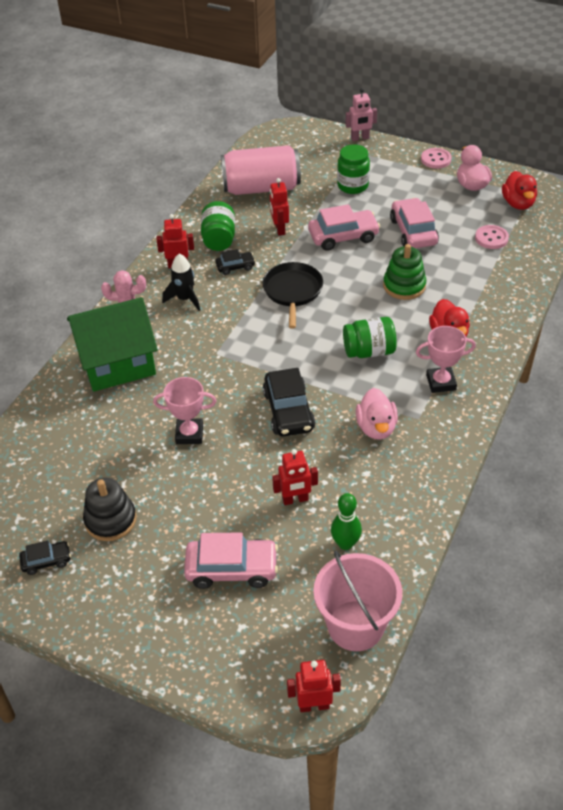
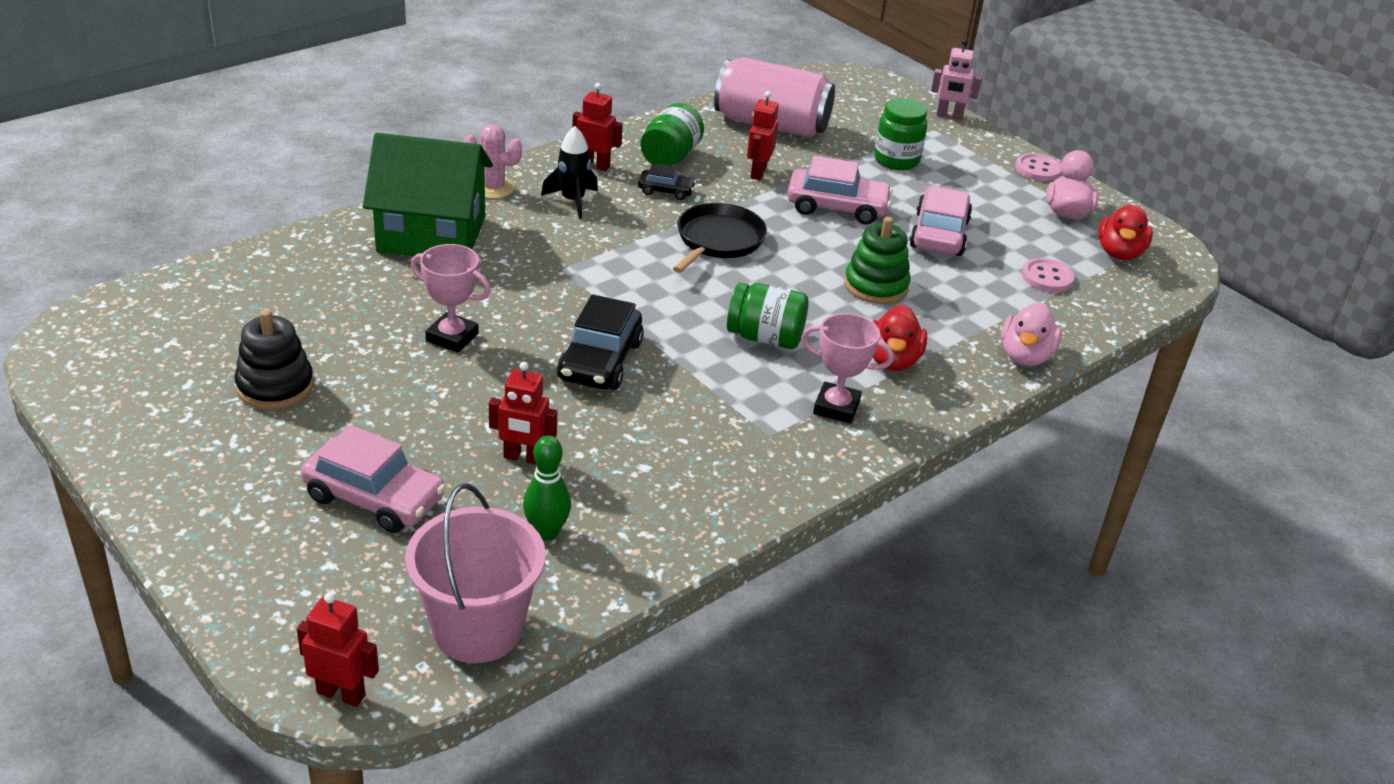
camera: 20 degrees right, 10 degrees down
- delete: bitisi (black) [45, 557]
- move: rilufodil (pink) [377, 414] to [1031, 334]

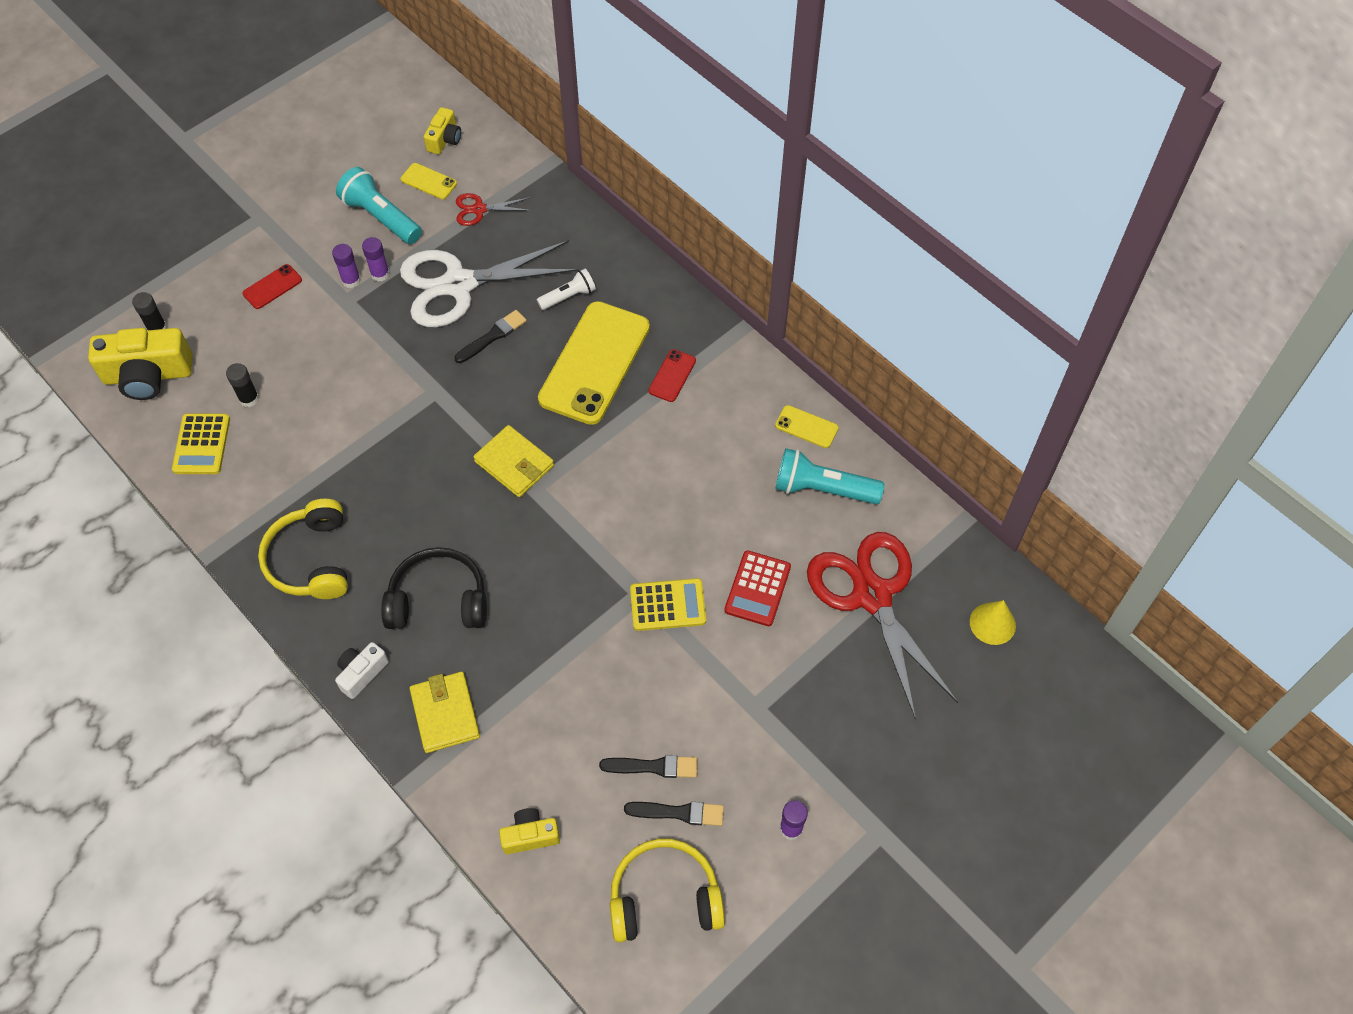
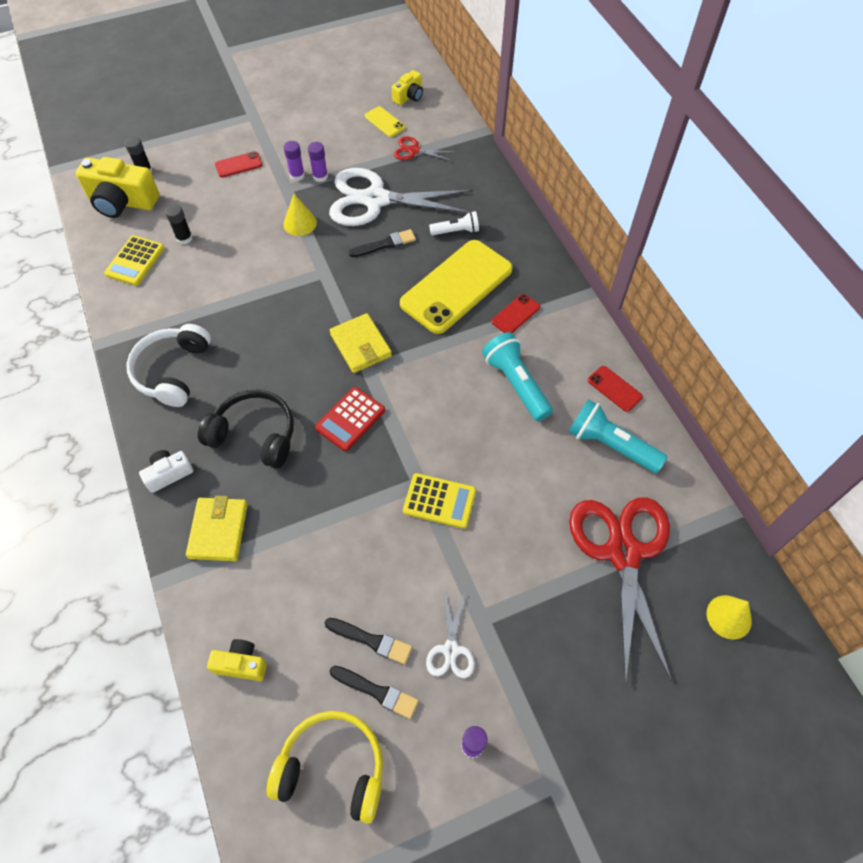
camera: 20 degrees right, 0 degrees up
- insert: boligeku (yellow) [300, 215]
- insert: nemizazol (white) [450, 635]
- move: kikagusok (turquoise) [379, 205] to [517, 376]
- move: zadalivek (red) [757, 588] to [350, 419]
- recolor: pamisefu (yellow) [303, 549] to pamisefu (white) [169, 365]
- recolor: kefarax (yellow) [807, 426] to kefarax (red) [615, 389]

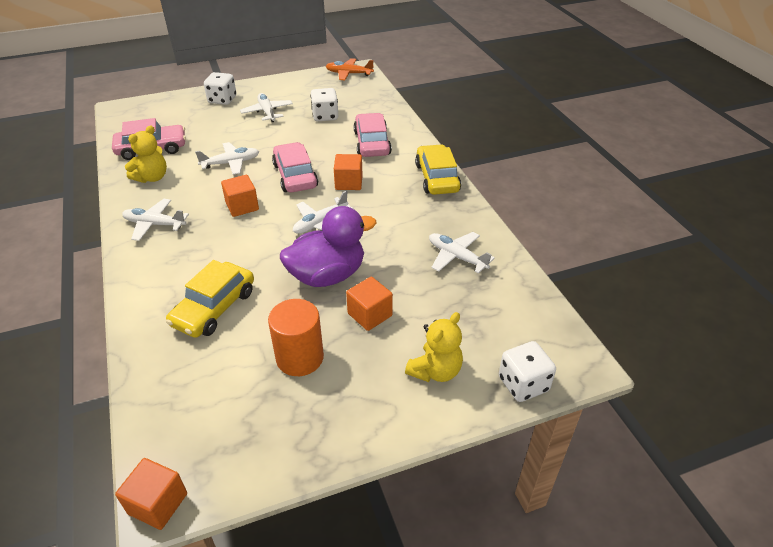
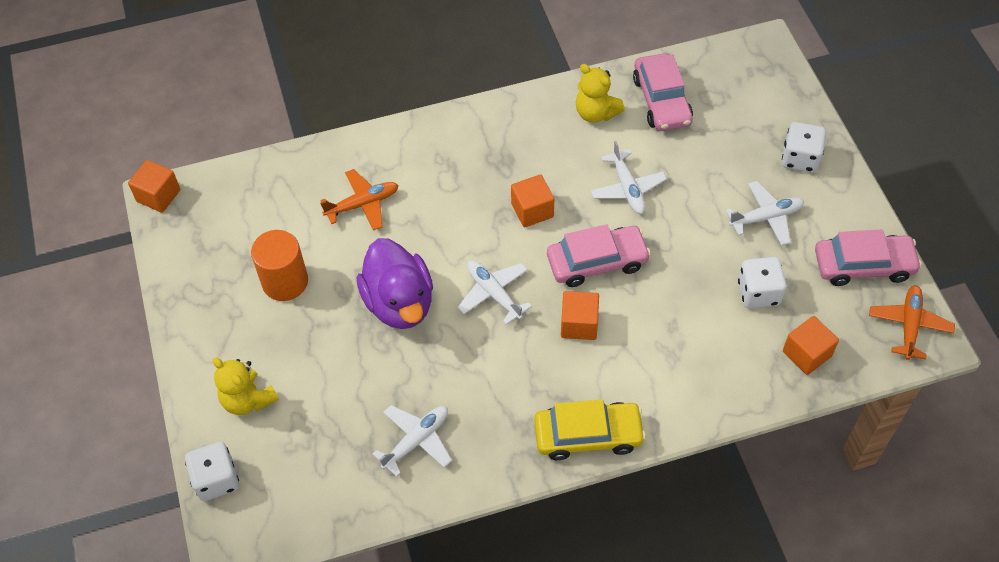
camera: 95 degrees right, 15 degrees up
- delete: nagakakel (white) [155, 220]
- move: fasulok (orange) [369, 304] to [811, 345]
- move: bitisi (pink) [372, 135] to [868, 257]
- replace: bitisi (yellow) [210, 299] to nagakakel (orange) [359, 200]

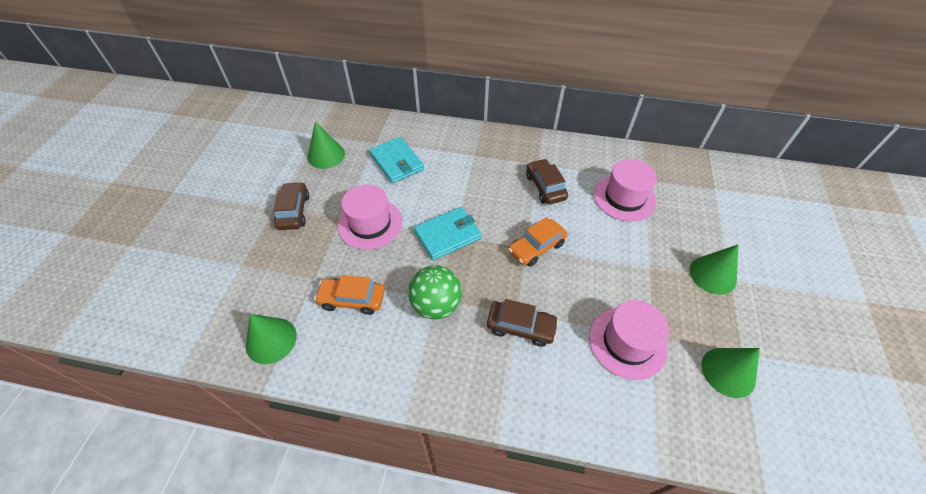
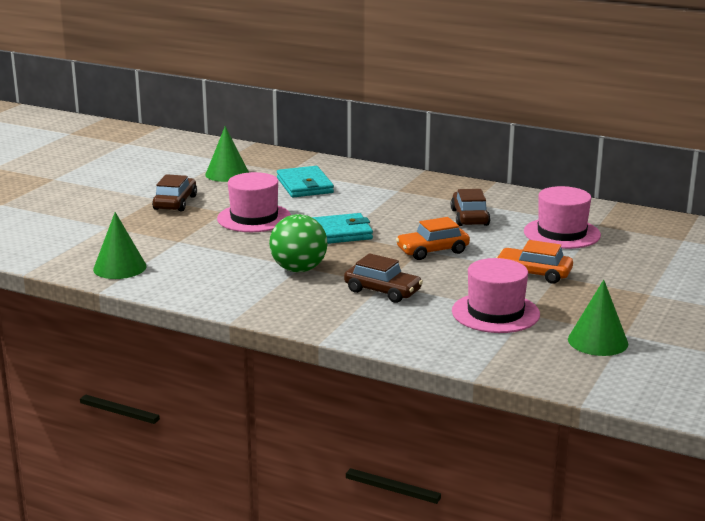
camera: 15 degrees right, 30 degrees down
- delete: boligeku (green) [714, 270]
- move: bitisi (orange) [349, 295] to [534, 262]

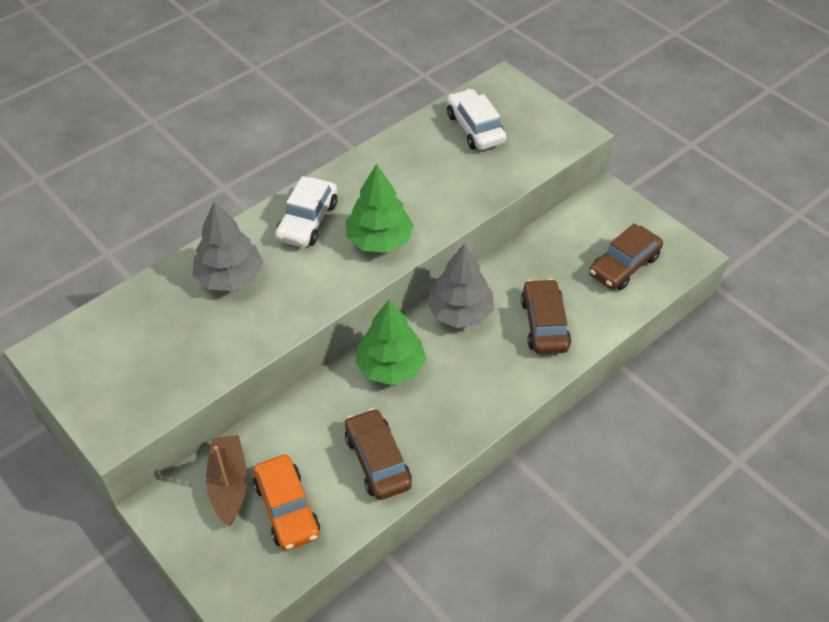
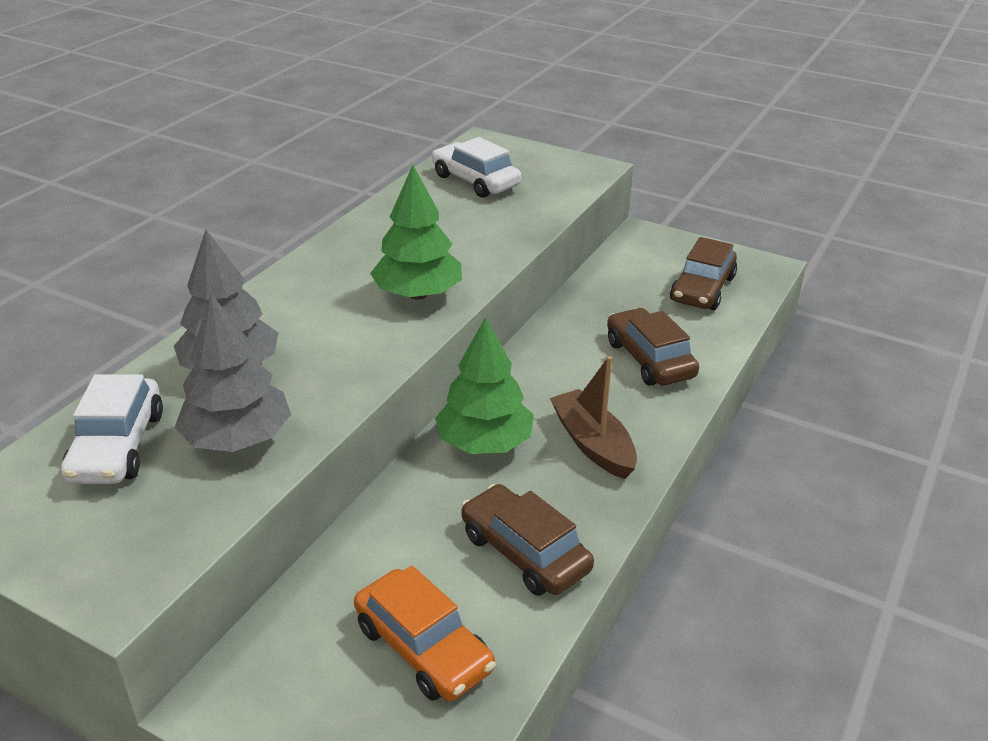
camera: 20 degrees left, 15 degrees down
- move: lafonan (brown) [226, 480] to [593, 417]
- move: bitisi (white) [306, 212] to [112, 429]
- move: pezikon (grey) [460, 286] to [233, 373]

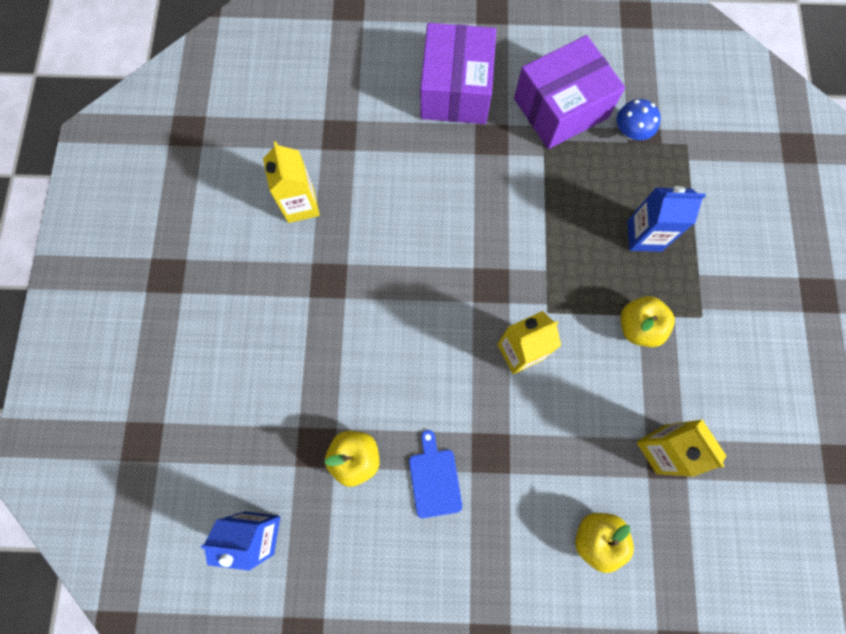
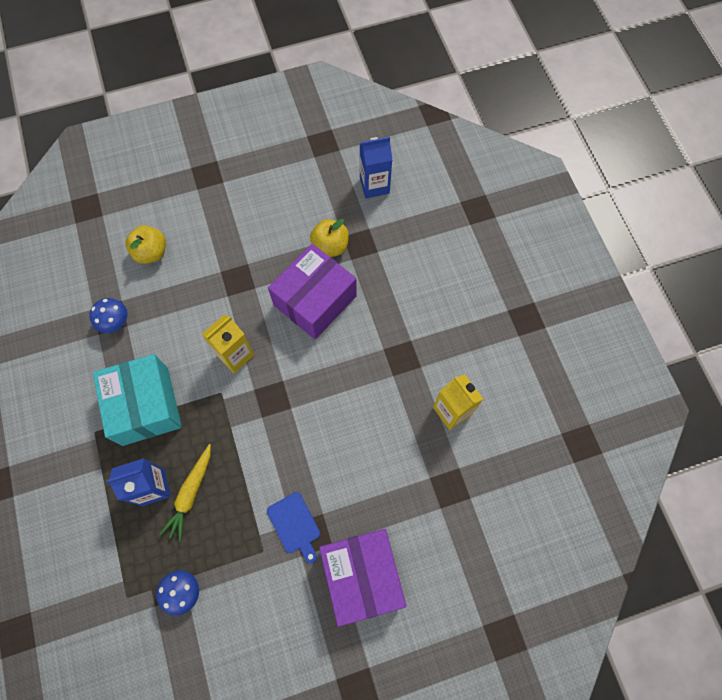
camera: 160 degrees right, 5 degrees down
- insert: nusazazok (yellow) [185, 493]
- move: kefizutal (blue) [435, 474] to [293, 527]
- move: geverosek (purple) [569, 92] to [312, 292]
- replace: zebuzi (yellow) [648, 321] to geverosek (turquoise) [137, 400]
- replace: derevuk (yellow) [681, 448] to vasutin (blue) [108, 315]

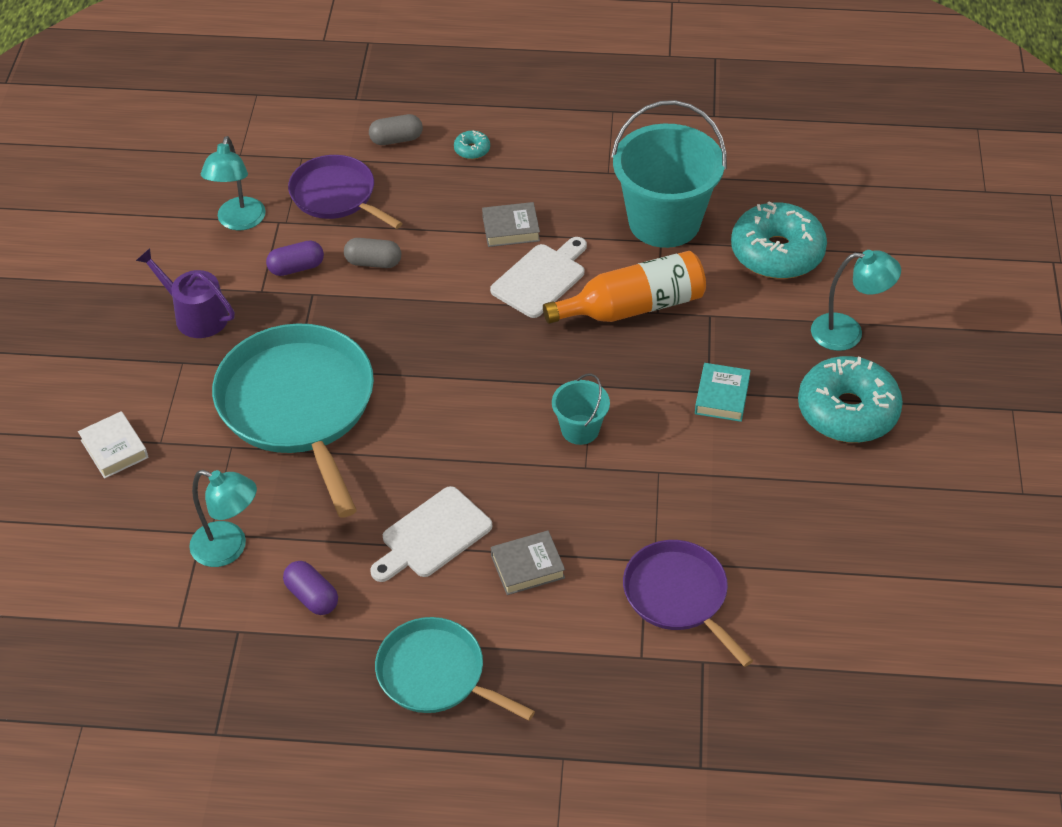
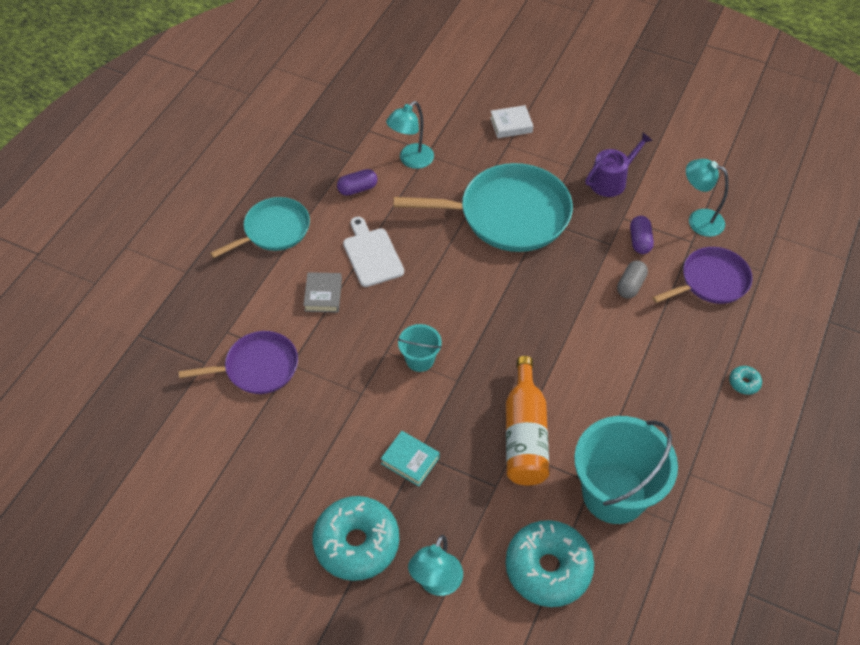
camera: 110 degrees right, 5 degrees up
- delete: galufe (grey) [396, 129]
- delete: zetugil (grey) [511, 224]
- delete: kefizutal (white) [538, 277]

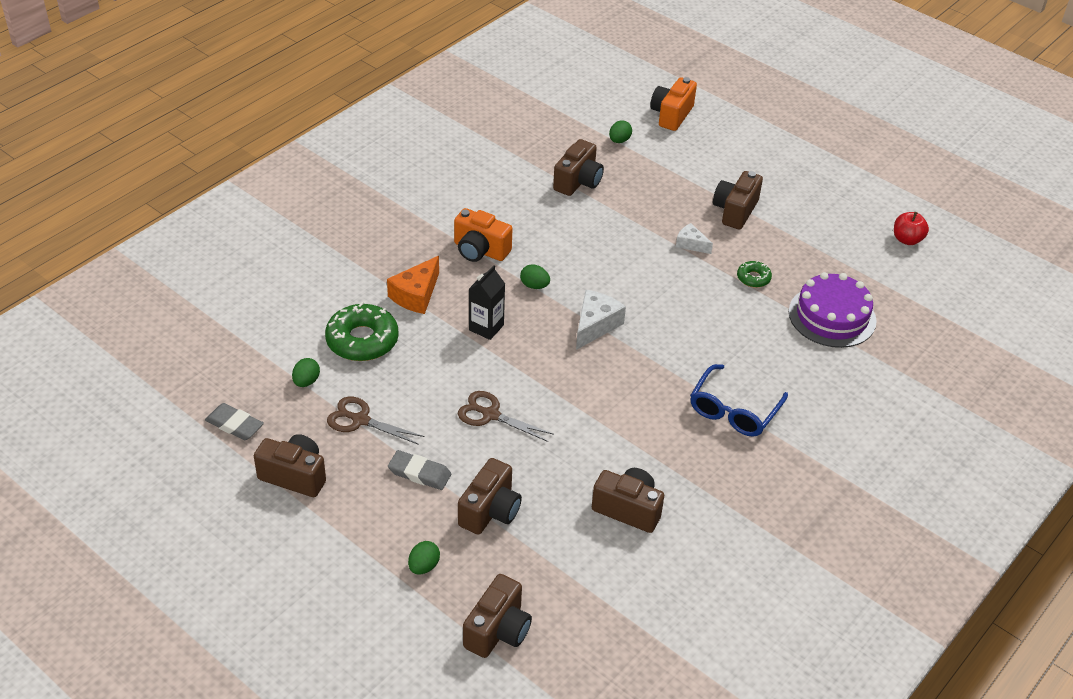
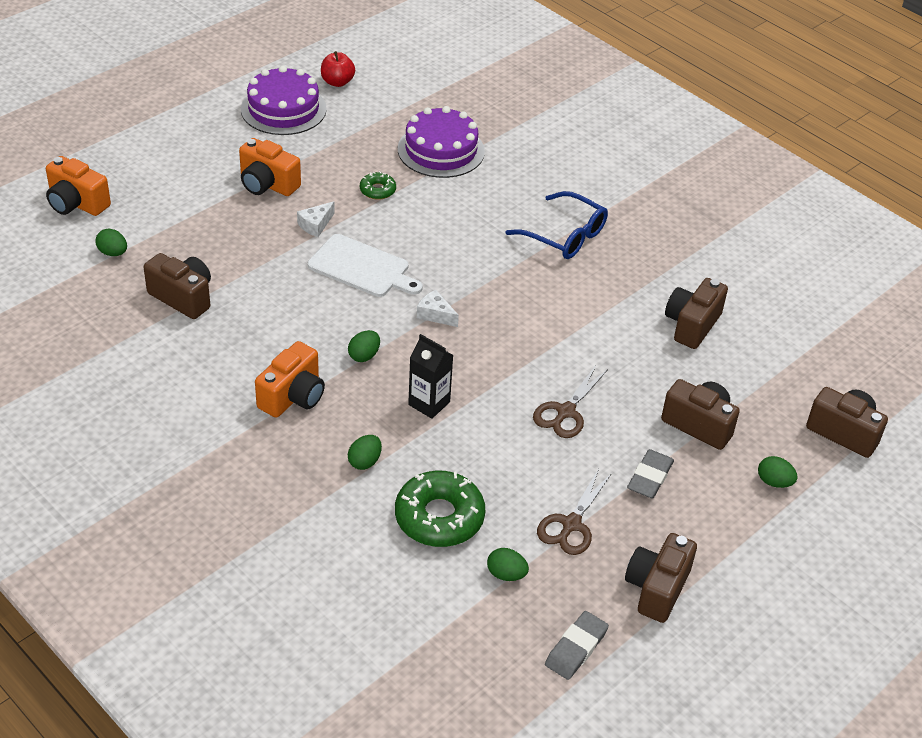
camera: 85 degrees left, 0 degrees up
- insert: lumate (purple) [284, 100]
- insert: kefizutal (white) [365, 265]
- replace: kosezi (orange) [413, 285] to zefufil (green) [365, 452]
- recolor: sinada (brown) [738, 200] to sinada (orange) [270, 167]
- resize: kosezi (white) [601, 320] = [438, 308] x0.62

